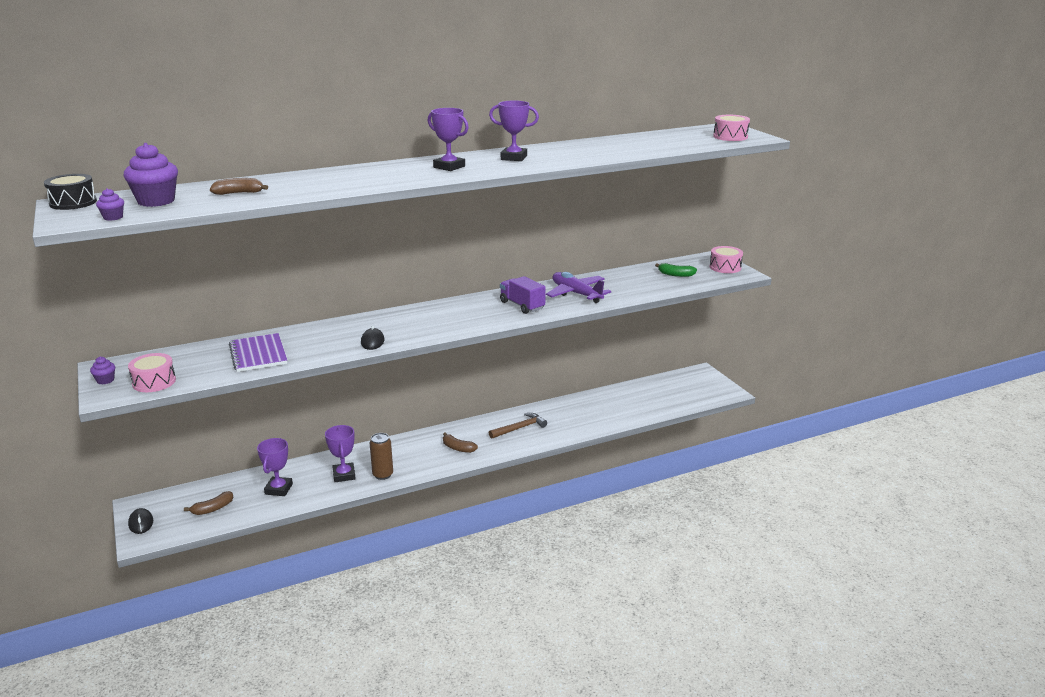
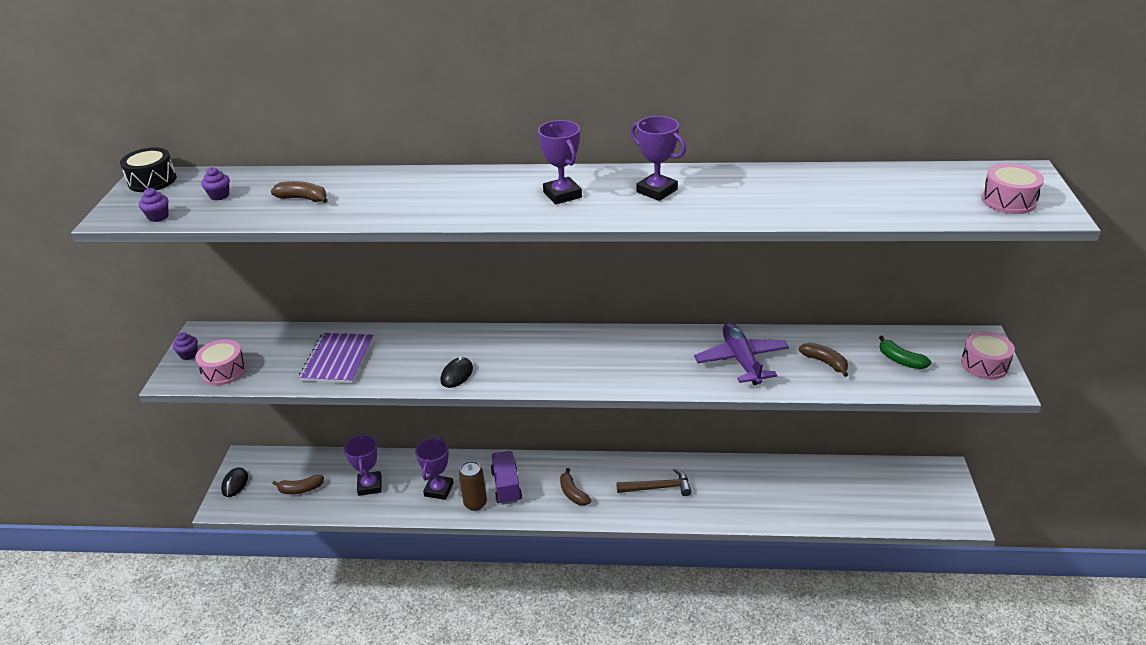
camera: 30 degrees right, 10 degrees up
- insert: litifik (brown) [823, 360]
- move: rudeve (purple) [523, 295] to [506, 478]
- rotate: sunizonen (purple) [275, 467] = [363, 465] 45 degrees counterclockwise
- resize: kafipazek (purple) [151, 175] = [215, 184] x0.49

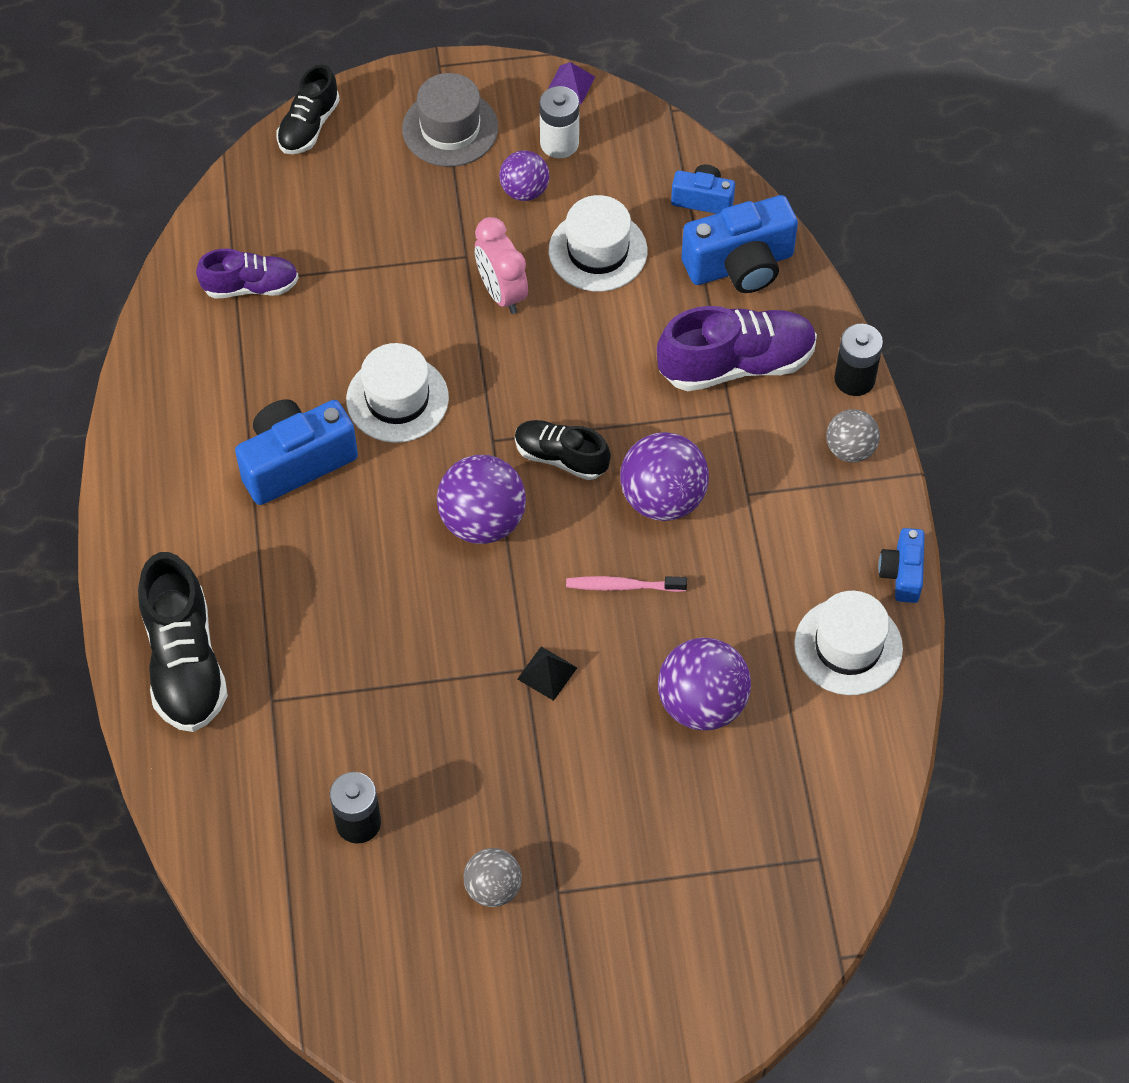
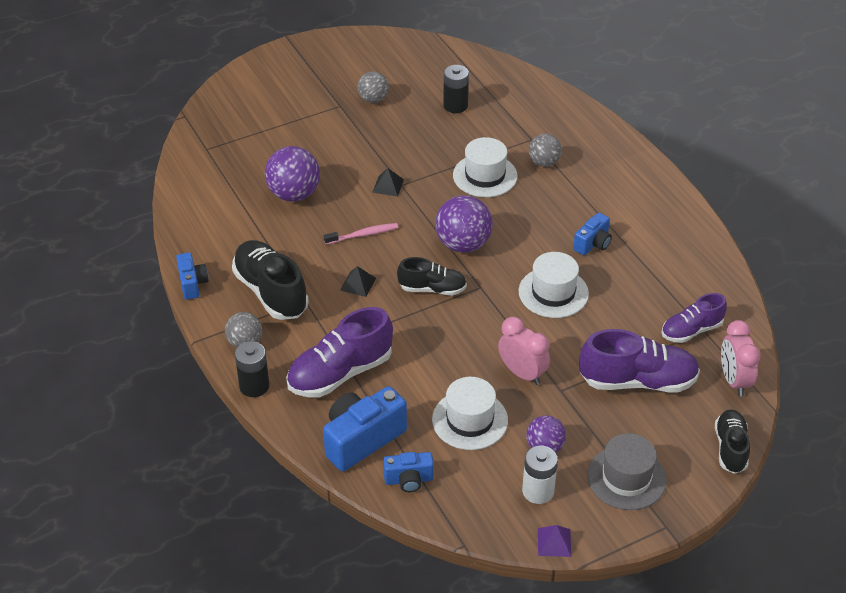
camera: 160 degrees right, 15 degrees down
- insert: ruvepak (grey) [545, 150]
- insert: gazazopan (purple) [639, 360]
- insert: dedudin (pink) [741, 358]
- move: gazazopan (black) [183, 642] to [270, 280]
- move: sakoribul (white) [848, 643] to [485, 167]
- replace: ruvepak (purple) [664, 476] to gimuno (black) [358, 281]
- resize: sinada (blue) [296, 452] = [592, 234] x0.56

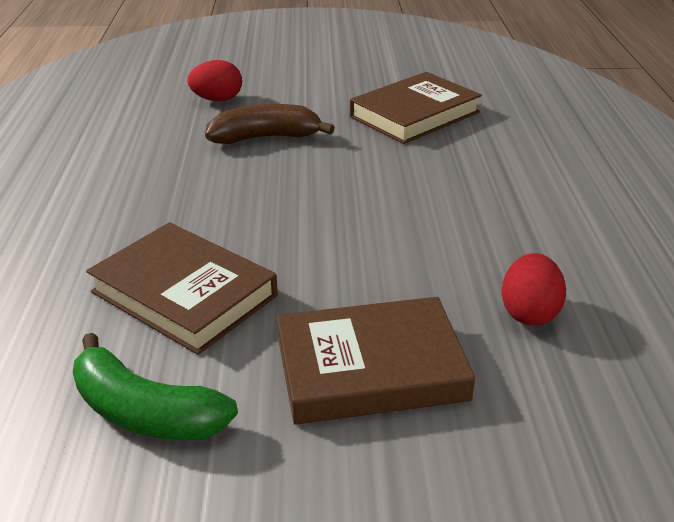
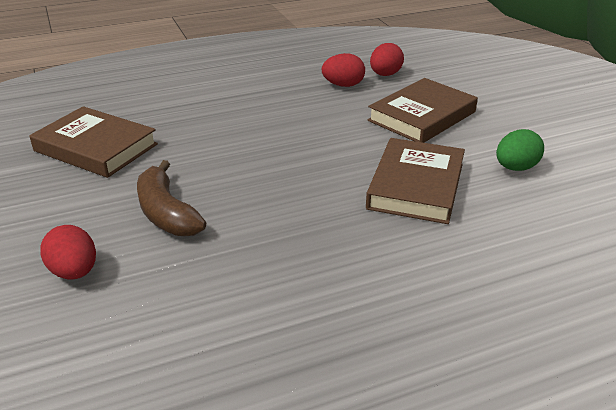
camera: 110 degrees left, 0 degrees up
- insert: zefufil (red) [387, 59]
- replace: litifik (green) [155, 386] to zefufil (green) [520, 150]
- rotate: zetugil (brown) [376, 361] = [423, 110] 75 degrees clockwise

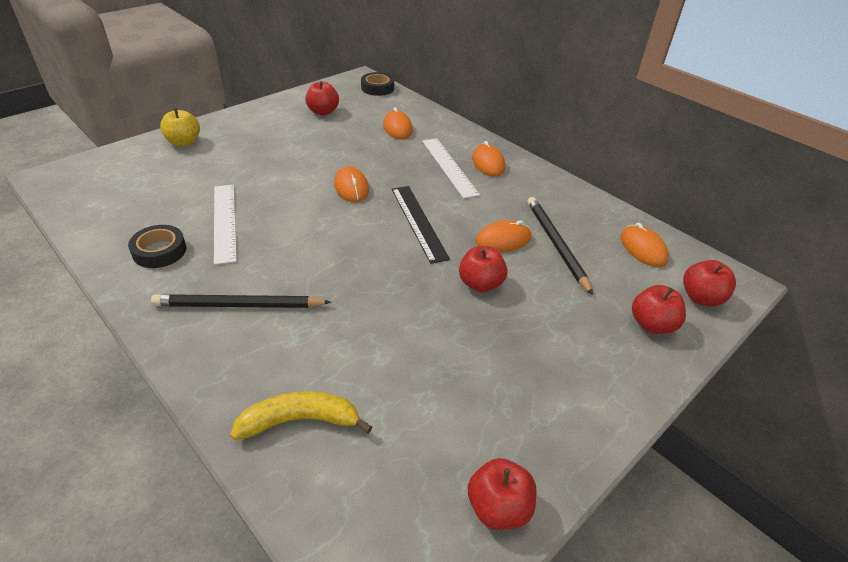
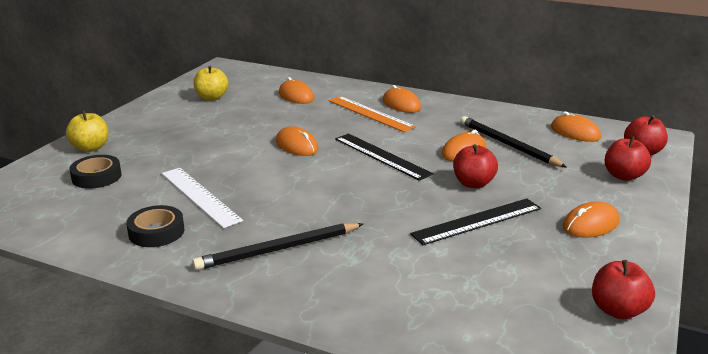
camera: 20 degrees left, 15 degrees down
- delete: litifik (yellow) [301, 415]
- insert: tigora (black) [475, 222]
- insert: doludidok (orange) [591, 219]
- move: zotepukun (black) [377, 84] to [95, 172]
- recolor: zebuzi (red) [322, 98] to zebuzi (yellow) [210, 83]
- recolor: tigora (white) [451, 168] to tigora (orange) [372, 114]

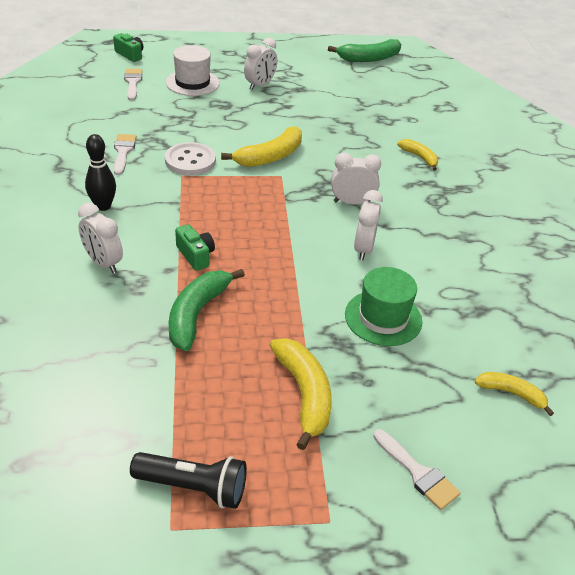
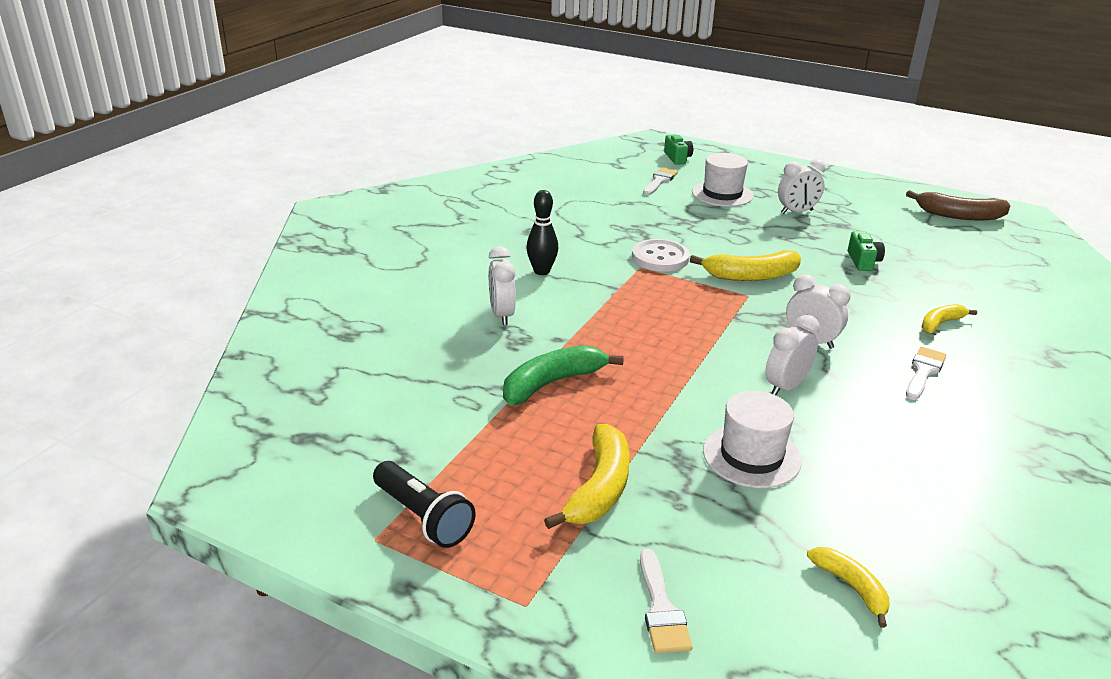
camera: 35 degrees right, 10 degrees down
- move: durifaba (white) [125, 154] to [926, 373]
- move: sinada (green) [195, 247] to [866, 251]
- recolor: litifik (green) [364, 50] to litifik (brown) [958, 205]
- recolor: sakoribul (green) [383, 306] to sakoribul (white) [752, 439]
- rotate: litifik (yellow) [417, 155] = [949, 318] 120 degrees counterclockwise

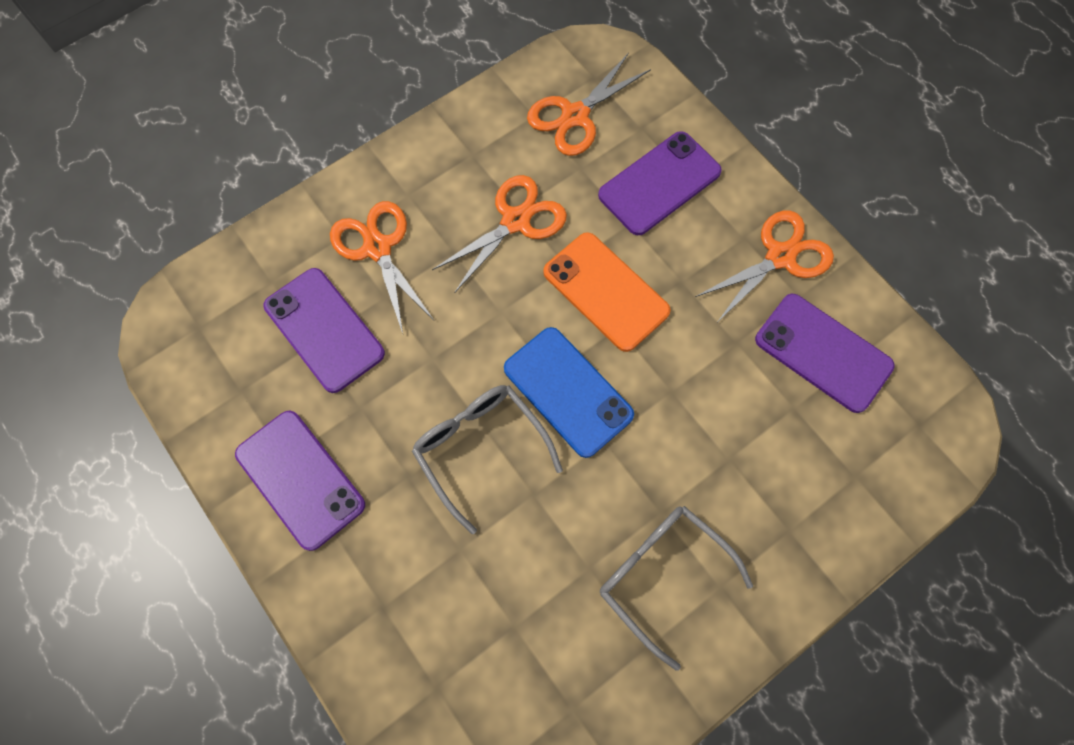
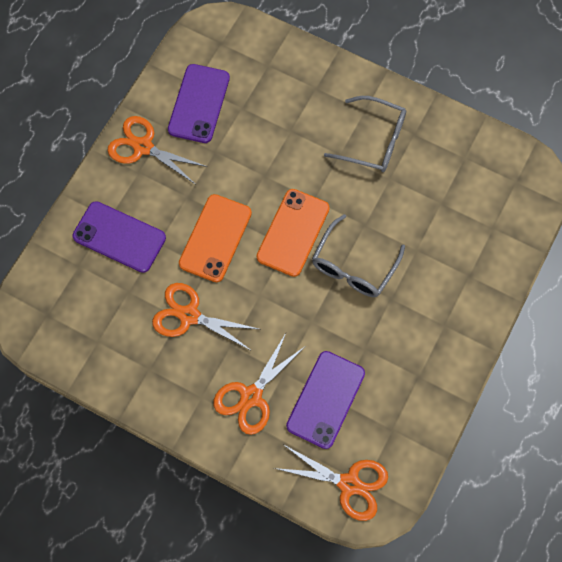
camera: 115 degrees left, 0 degrees up
- delete: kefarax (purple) [300, 481]
- move: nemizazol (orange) [589, 104] to [331, 483]
- recolor: kefarax (blue) [569, 392] to kefarax (orange) [293, 233]
- rotate: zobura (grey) [676, 588] = [365, 134] 90 degrees counterclockwise

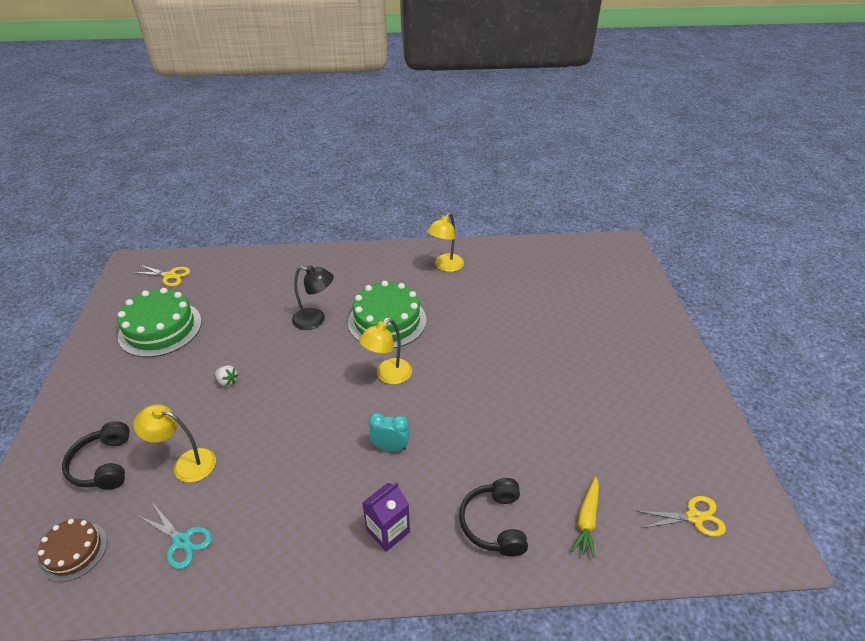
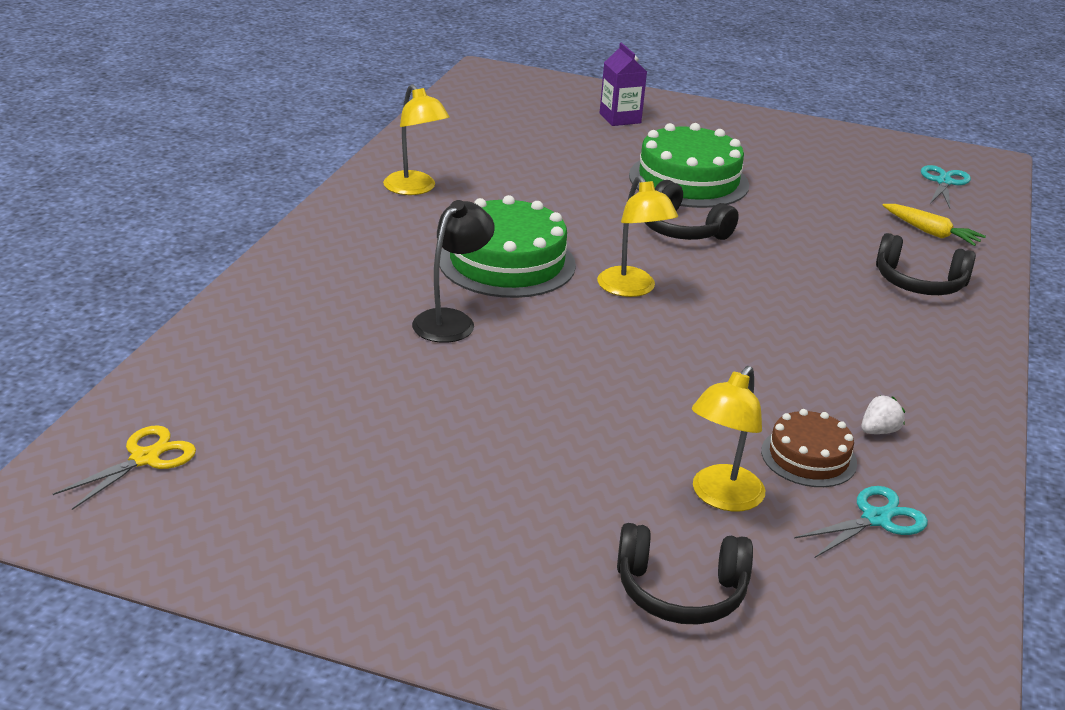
camera: 70 degrees left, 10 degrees down
- delete: dedudin (turquoise) [389, 432]
- insert: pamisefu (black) [692, 210]
- move: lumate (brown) [72, 550] to [809, 448]
- move: lumate (green) [159, 322] to [689, 165]
- move: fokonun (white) [226, 375] to [883, 414]
- move: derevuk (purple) [386, 517] to [623, 84]
- recolor: nemizazol (yellow) [681, 516] to nemizazol (turquoise) [946, 187]

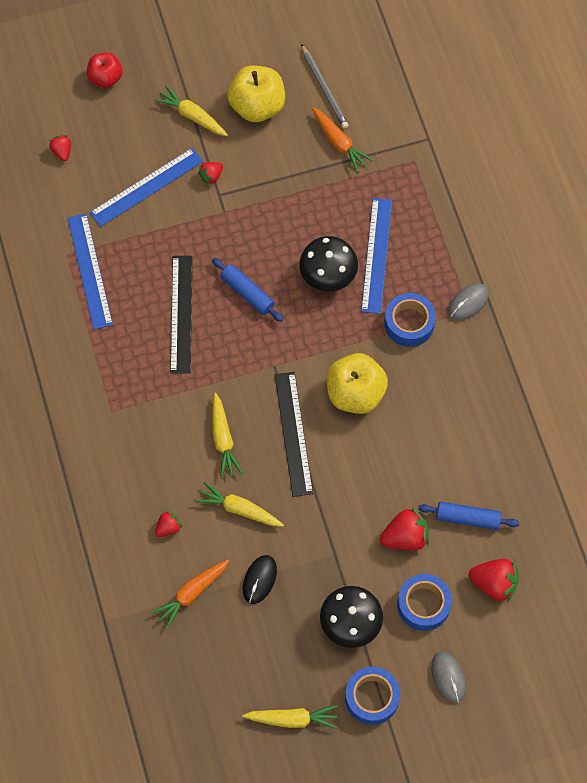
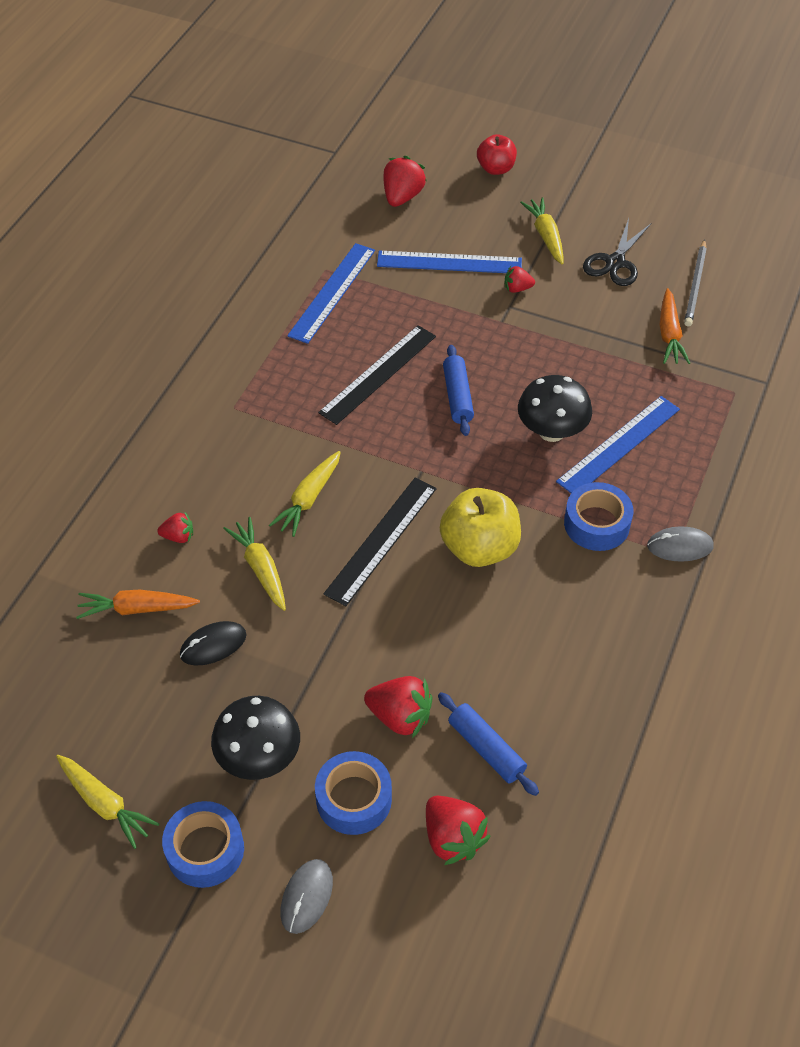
camera: 40 degrees right, 15 degrees down
- replace: zebuzi (yellow) [256, 93] to nemizazol (black) [617, 252]
- resize: fokonun (red) [60, 148] = [404, 181] x1.75

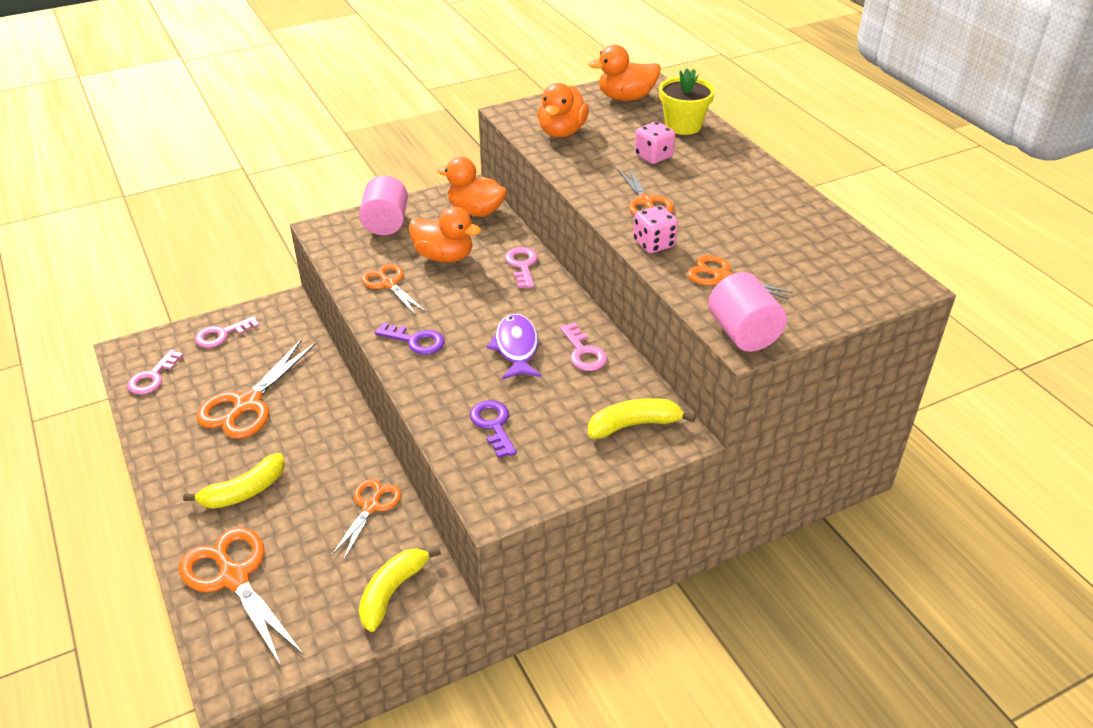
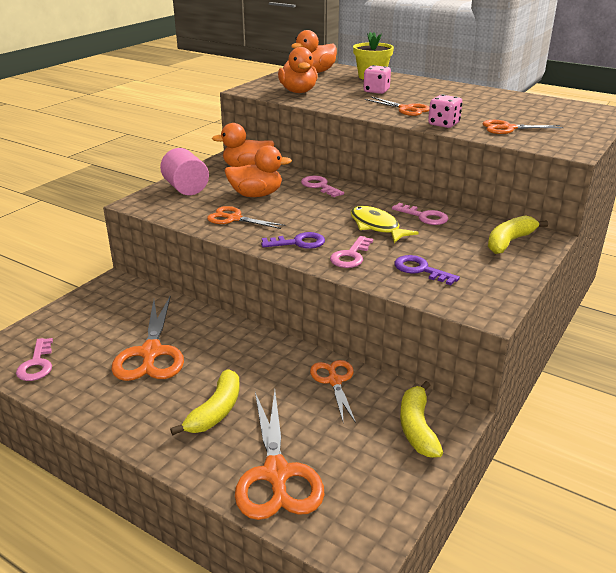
camera: 30 degrees left, 10 degrees down
- delete: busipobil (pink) [747, 312]
- move: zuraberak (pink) [227, 332] to [351, 252]
- recolor: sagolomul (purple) [514, 347] to sagolomul (yellow) [384, 224]
- rotate: nemizazol (orange) [241, 596] = [279, 455] 120 degrees counterclockwise

